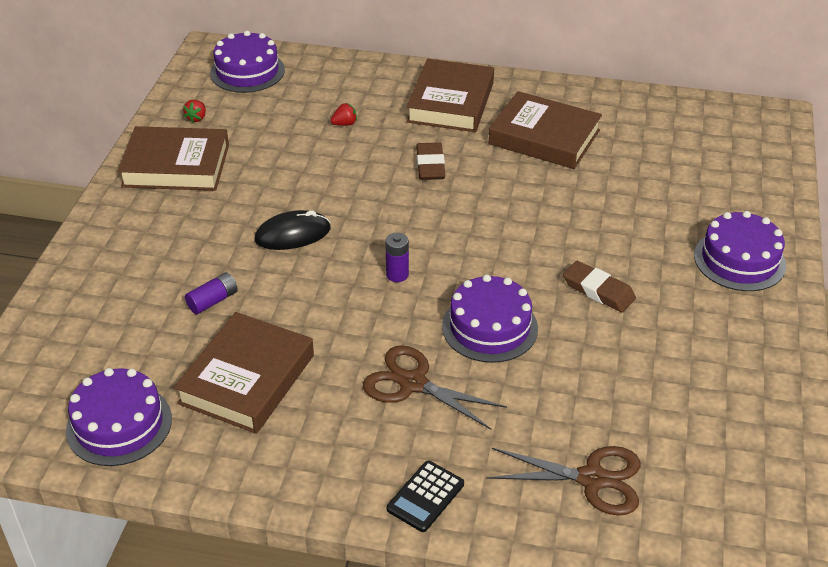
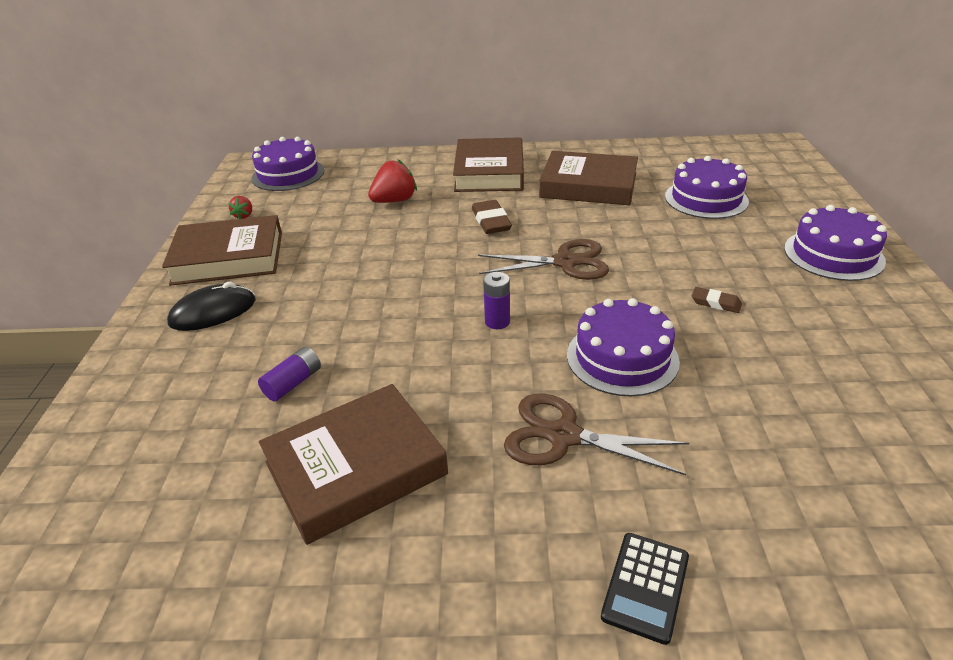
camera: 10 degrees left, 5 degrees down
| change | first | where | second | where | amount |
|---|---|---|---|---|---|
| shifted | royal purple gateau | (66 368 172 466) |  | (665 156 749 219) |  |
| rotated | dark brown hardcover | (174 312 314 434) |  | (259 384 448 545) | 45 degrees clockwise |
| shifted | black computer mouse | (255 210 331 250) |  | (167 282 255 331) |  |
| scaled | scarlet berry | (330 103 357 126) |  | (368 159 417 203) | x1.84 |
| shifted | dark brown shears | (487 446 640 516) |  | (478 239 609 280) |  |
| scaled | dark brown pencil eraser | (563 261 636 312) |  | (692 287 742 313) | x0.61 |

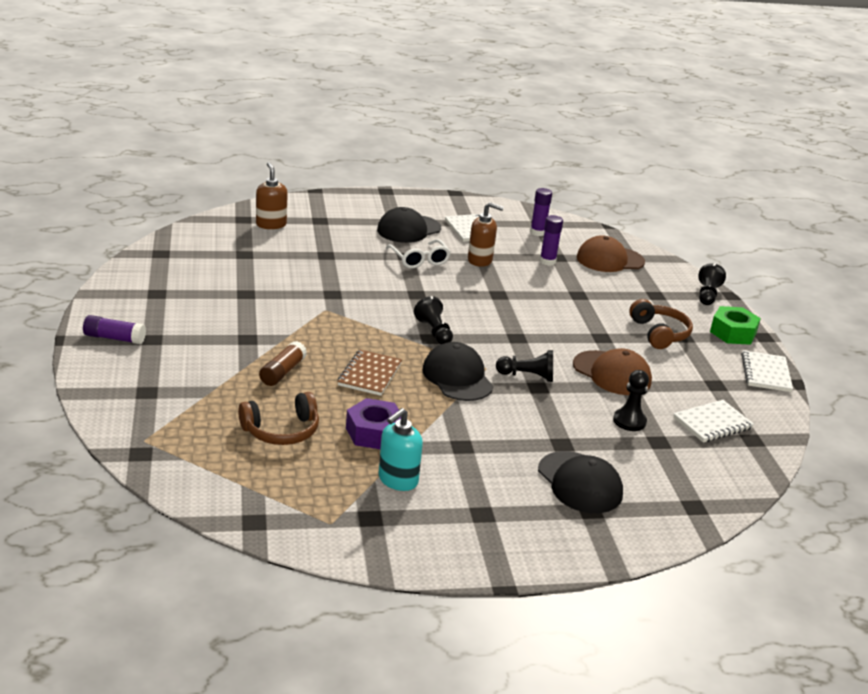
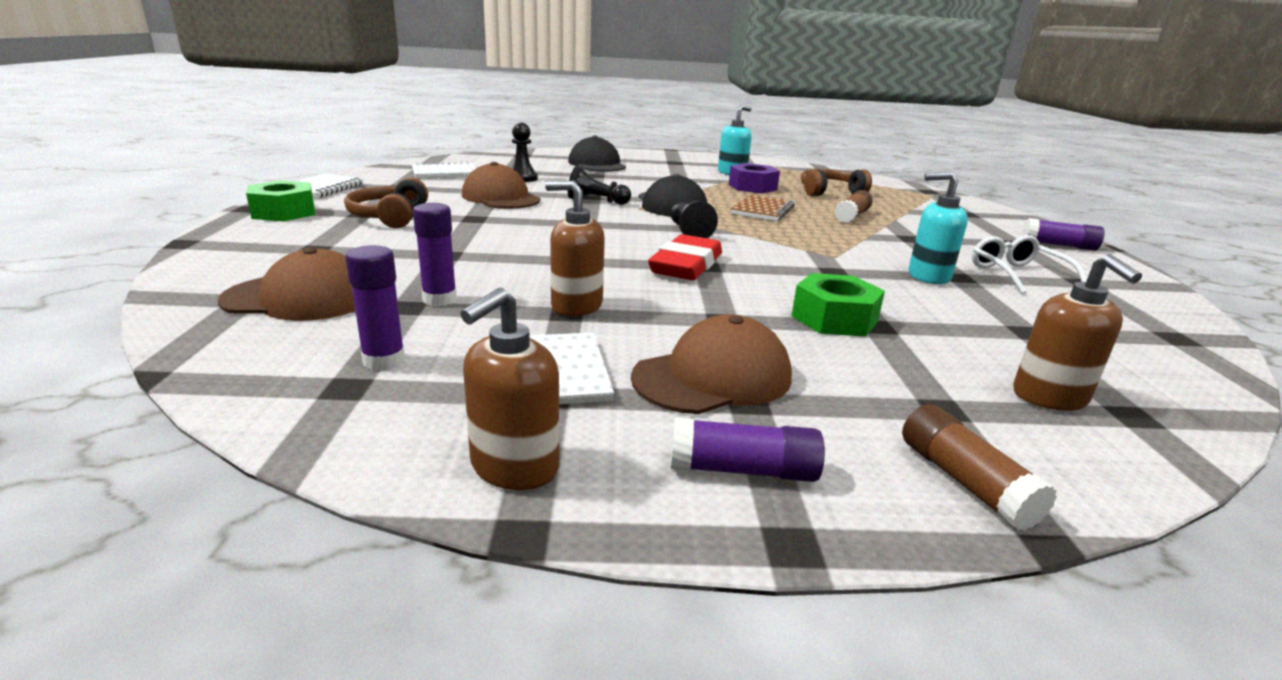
camera: 170 degrees left, 5 degrees down
| change | first | where | second | where | amount |
|---|---|---|---|---|---|
| repainted | black cap | (377 207 441 243) | dark brown cap | (631 315 792 414) |  |
| shifted | snow-white eyeglasses | (385 239 451 269) |  | (972 235 1087 294) |  |
| gone | black chess pawn | (698 263 726 305) |  |  |  |
| new |  |  | dark brown soap dispenser | (460 288 559 490) |  |
| new |  |  | scarlet pencil eraser | (648 234 722 280) |  |
| new |  |  | royal purple glue stick | (671 418 825 482) |  |
| new |  |  | emerald nut | (791 273 885 337) |  |
| new |  |  | dark brown glue stick | (902 404 1057 531) |  |
| new |  |  | turquoise soap dispenser | (909 172 968 284) |  |

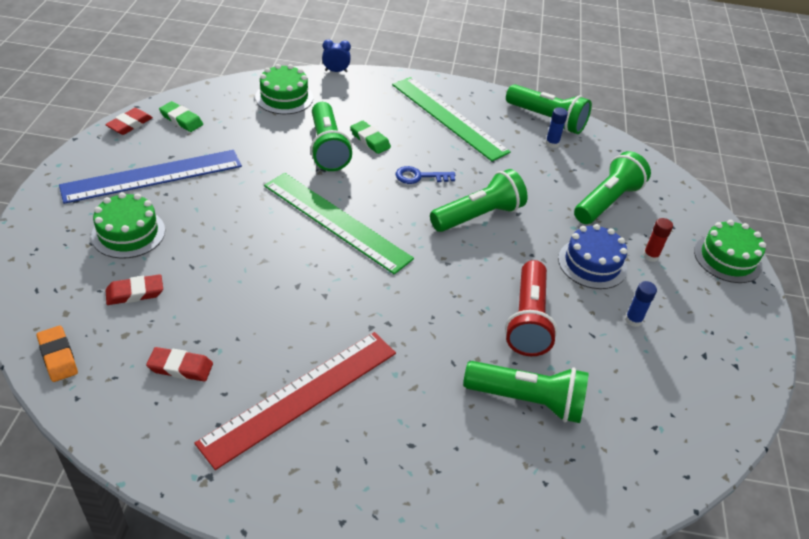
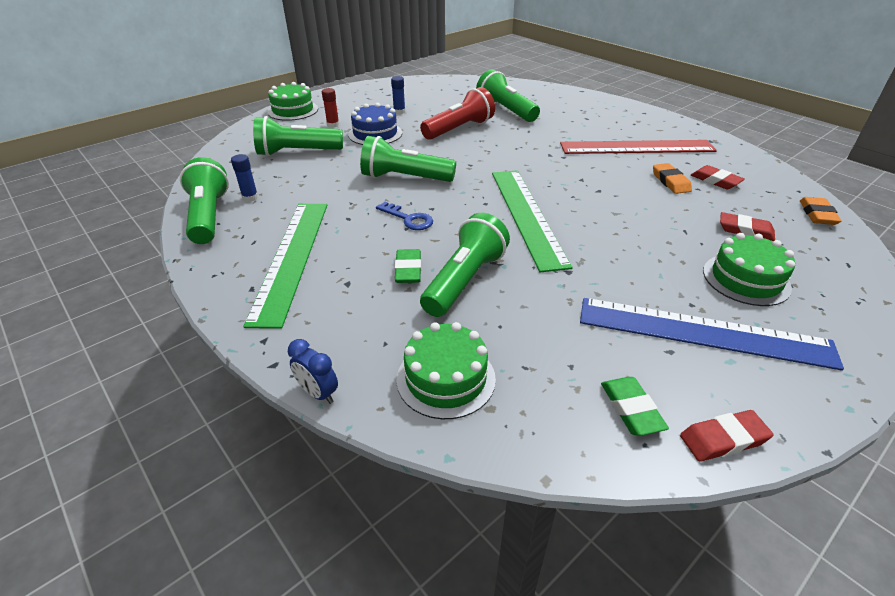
camera: 135 degrees left, 5 degrees down
| change | first | where | second | where | amount |
|---|---|---|---|---|---|
| new |  |  | bright orange pencil eraser | (653 163 692 194) |  |

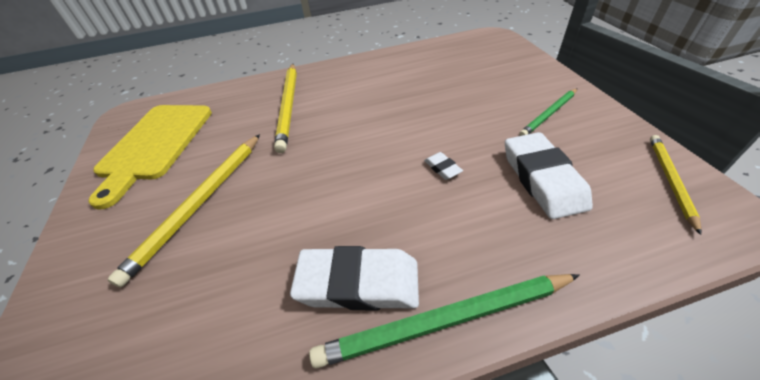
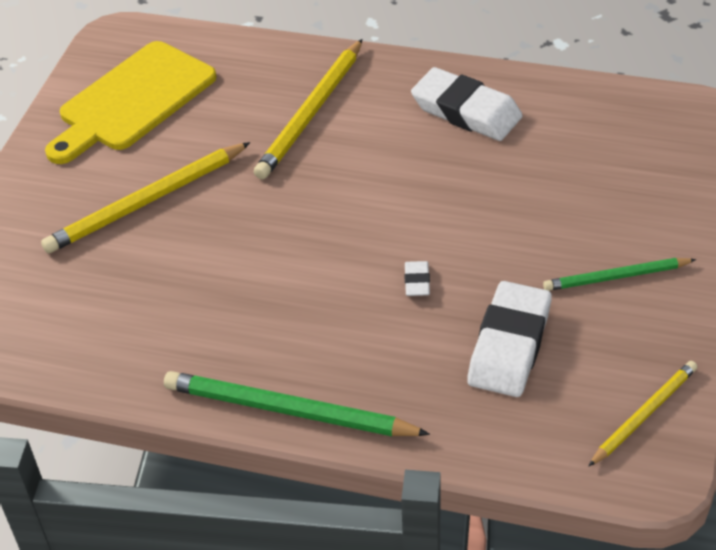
camera: 30 degrees right, 0 degrees up
| change | first | where | second | where | amount |
|---|---|---|---|---|---|
| shifted | snow-white pencil eraser | (290 246 419 311) |  | (411 67 523 141) |  |

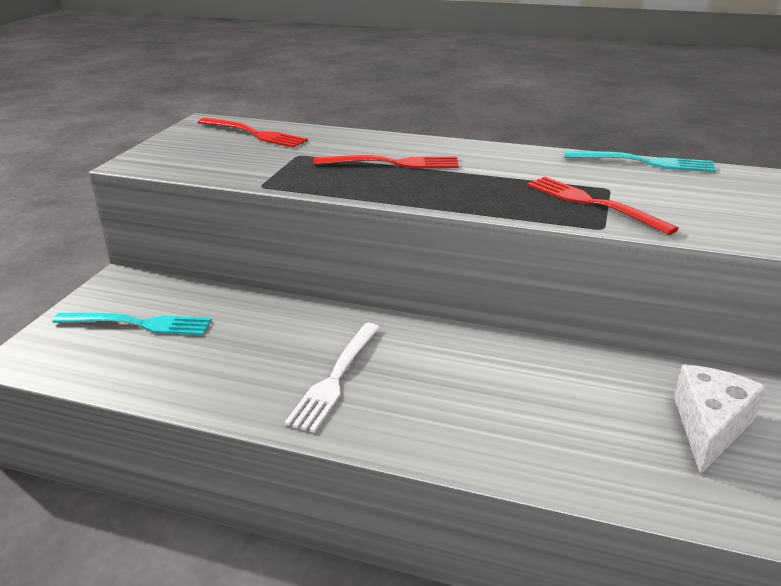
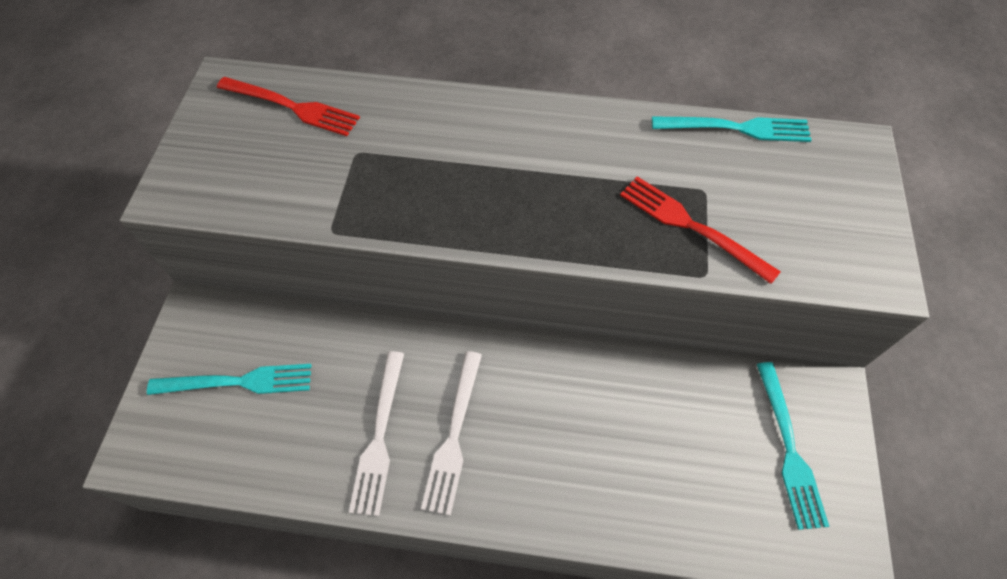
camera: 10 degrees left, 30 degrees up
| change | first | where | second | where | amount |
|---|---|---|---|---|---|
| gone | scarlet fork | (313 155 459 168) |  |  |  |
| swapped | snow-white cheese | (674 365 766 474) | turquoise fork | (757 362 830 530) |  |
| new |  |  | snow-white fork | (349 351 404 516) |  |

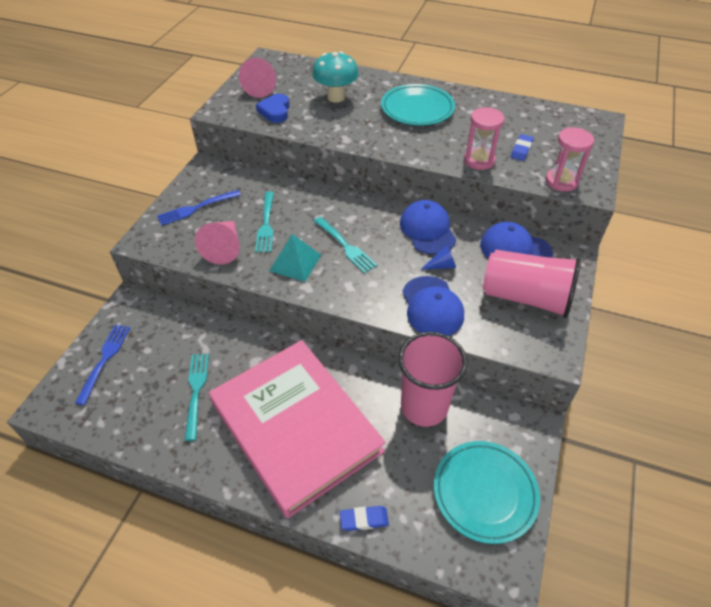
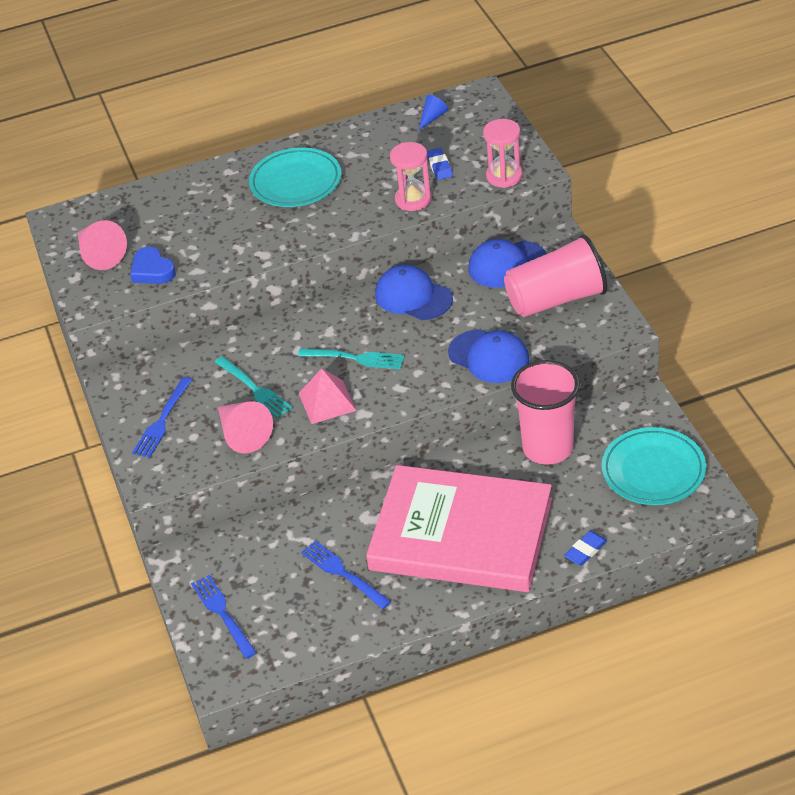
camera: 35 degrees left, 5 degrees down
| change | first | where | second | where | amount |
|---|---|---|---|---|---|
| repainted | turquoise fork | (185 354 209 441) | royal blue fork | (301 540 391 609) |  |
| repainted | turquoise pyramid | (269 234 321 282) | rosy pyramid | (299 368 356 424) |  |
| gone | turquoise toadstool | (312 51 359 103) |  |  |  |
| shifted | royal blue cone shape | (420 245 456 270) |  | (419 95 448 130) |  |

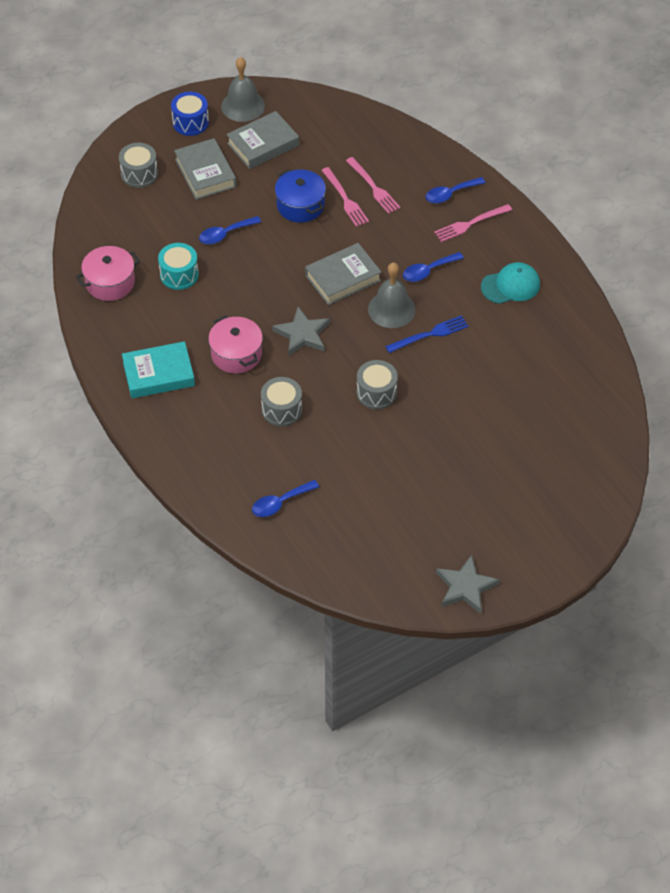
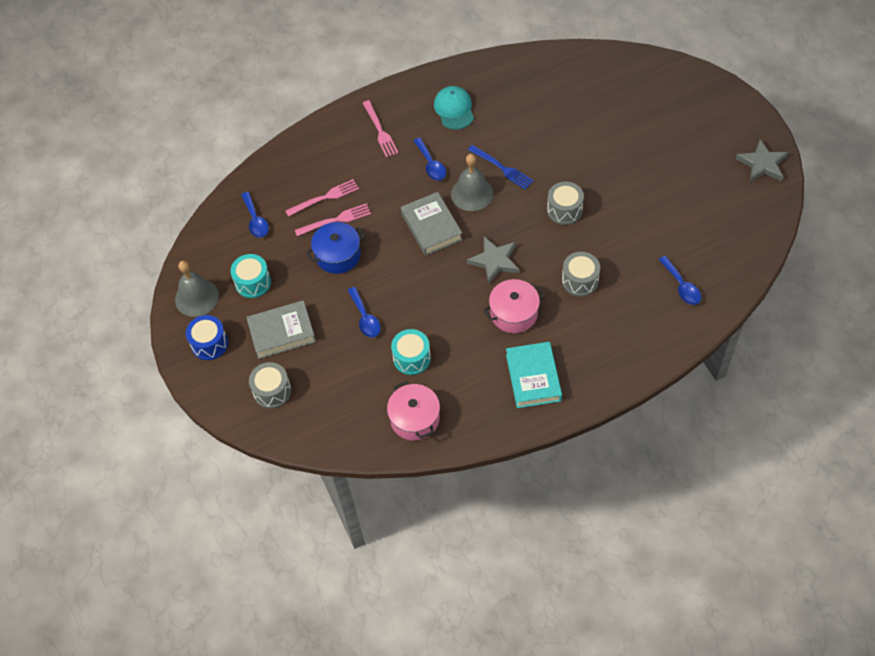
camera: 80 degrees left, 5 degrees up
| change | first | where | second | where | amount |
|---|---|---|---|---|---|
| swapped | ash-grey hardcover | (226 111 299 169) | turquoise drum | (230 254 271 298) |  |
| rotated | royal blue fork | (385 315 469 353) |  | (468 145 534 190) | 150 degrees clockwise |
| shifted | royal blue teaspoon | (425 177 485 204) |  | (241 192 269 238) |  |

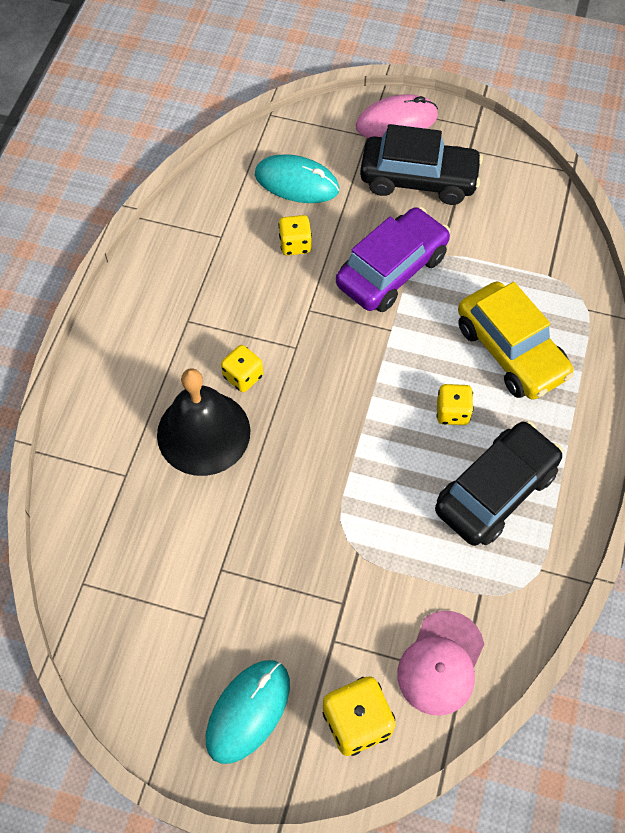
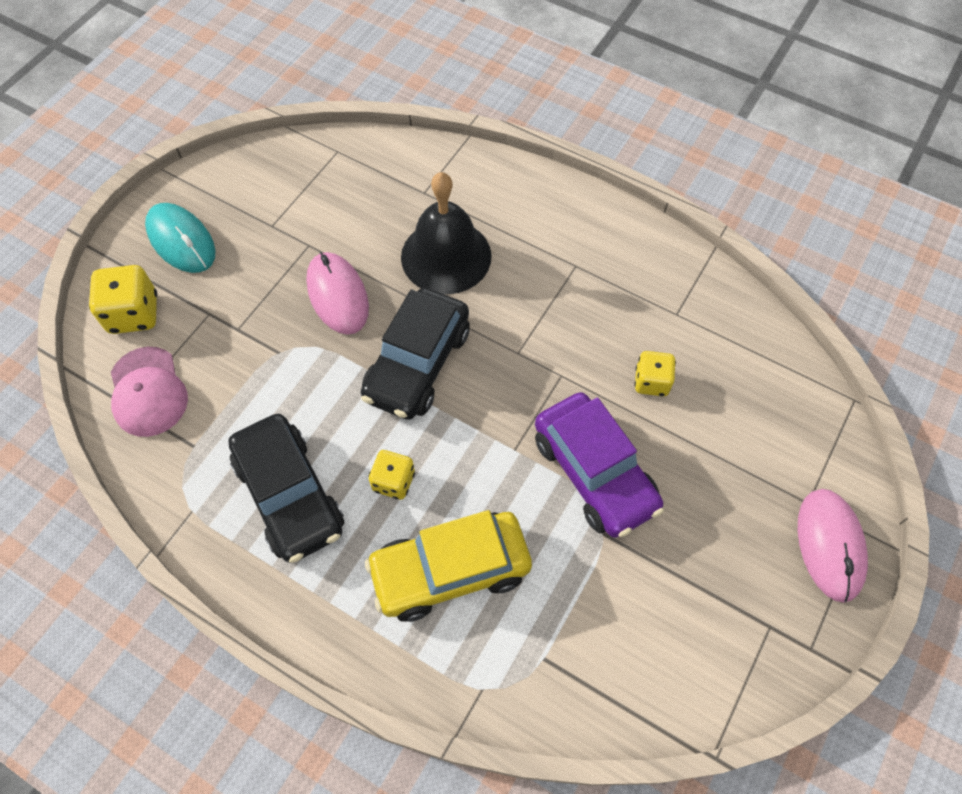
camera: 105 degrees right, 0 degrees up
| change | first | where | second | where | amount |
|---|---|---|---|---|---|
| gone | bright yellow game die | (221 345 263 392) |  |  |  |
| gone | turquoise computer mouse | (255 154 339 203) |  |  |  |
| shifted | black automobile | (360 124 483 205) |  | (361 288 470 420) |  |
| rotated | rosy cap | (397 611 484 716) |  | (111 347 188 437) | 150 degrees counterclockwise |
| new |  |  | rosy computer mouse | (306 252 369 335) |  |

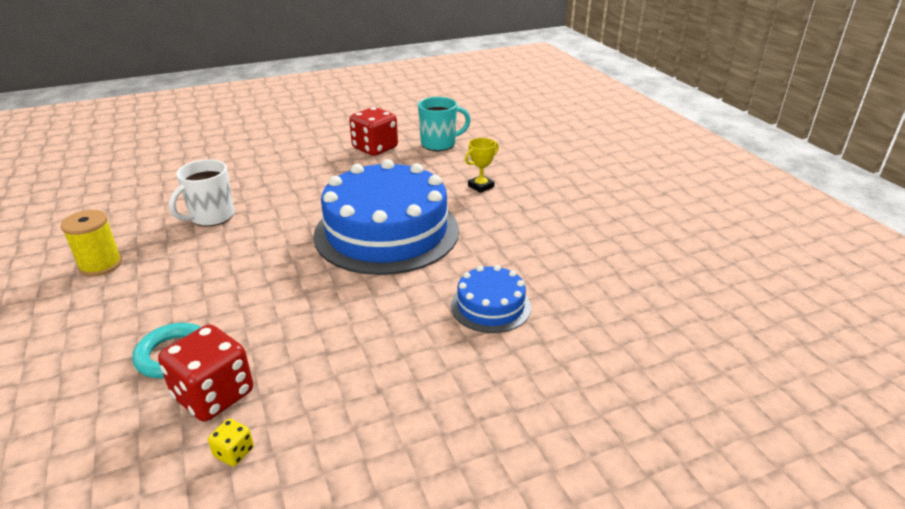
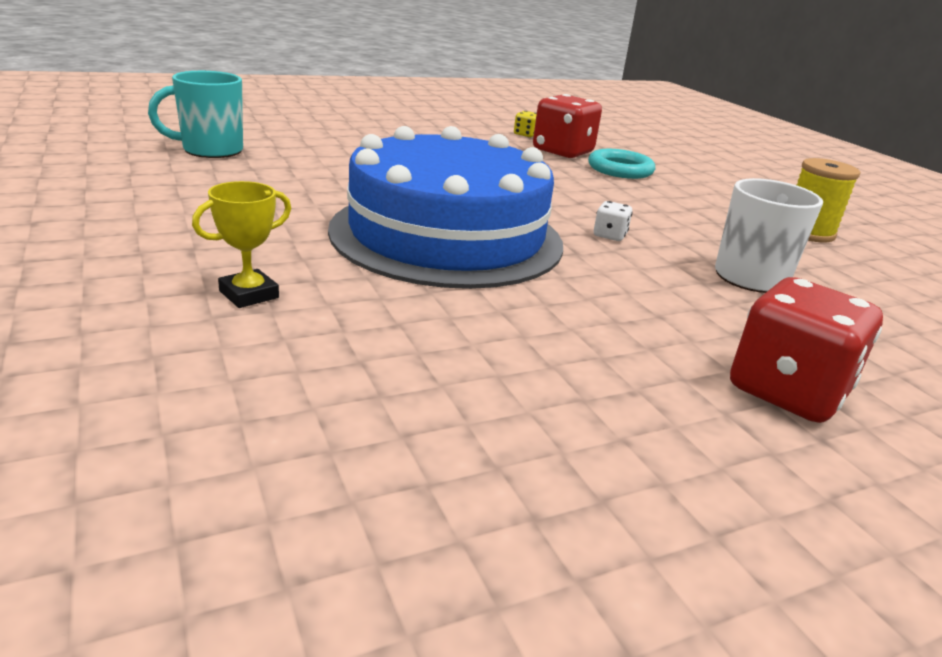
camera: 175 degrees right, 5 degrees down
| change | first | where | second | where | amount |
|---|---|---|---|---|---|
| shifted | scarlet game die | (349 107 398 156) |  | (730 277 883 423) |  |
| shifted | turquoise mug | (418 97 471 151) |  | (148 71 243 158) |  |
| gone | royal blue gateau | (451 265 531 333) |  |  |  |
| new |  |  | snow-white game die | (594 201 633 241) |  |

